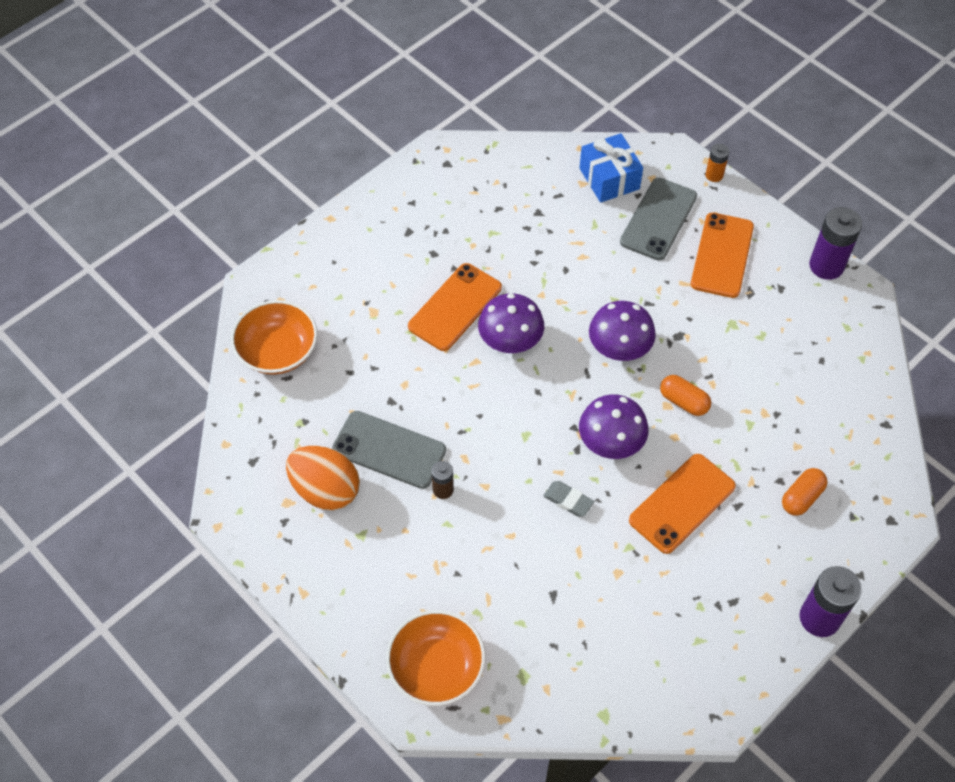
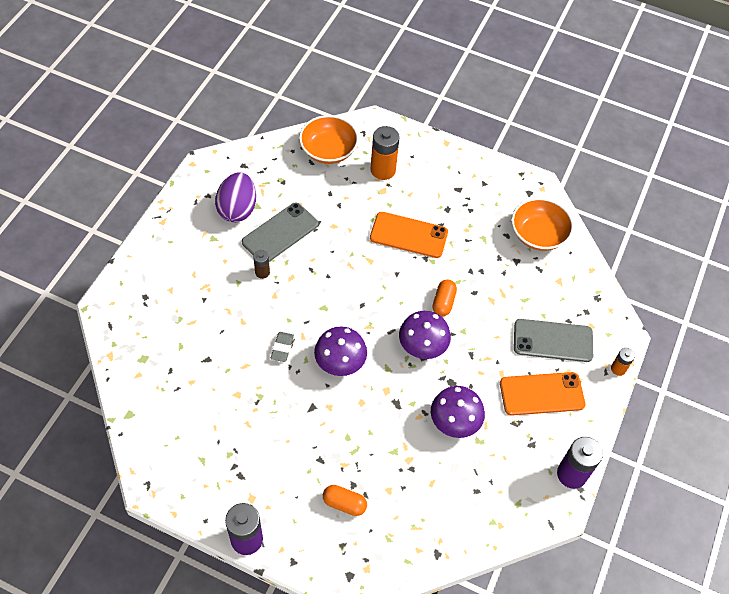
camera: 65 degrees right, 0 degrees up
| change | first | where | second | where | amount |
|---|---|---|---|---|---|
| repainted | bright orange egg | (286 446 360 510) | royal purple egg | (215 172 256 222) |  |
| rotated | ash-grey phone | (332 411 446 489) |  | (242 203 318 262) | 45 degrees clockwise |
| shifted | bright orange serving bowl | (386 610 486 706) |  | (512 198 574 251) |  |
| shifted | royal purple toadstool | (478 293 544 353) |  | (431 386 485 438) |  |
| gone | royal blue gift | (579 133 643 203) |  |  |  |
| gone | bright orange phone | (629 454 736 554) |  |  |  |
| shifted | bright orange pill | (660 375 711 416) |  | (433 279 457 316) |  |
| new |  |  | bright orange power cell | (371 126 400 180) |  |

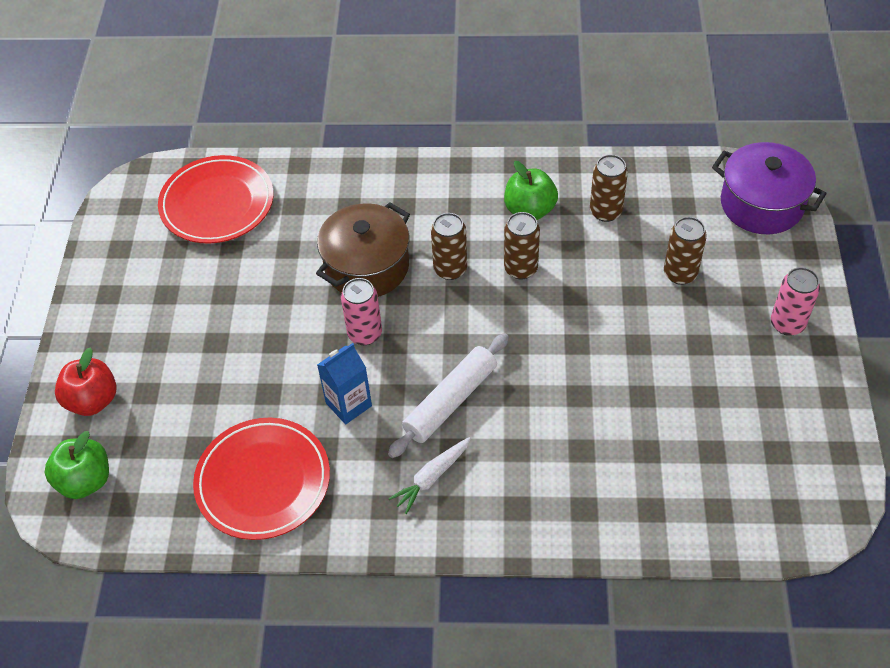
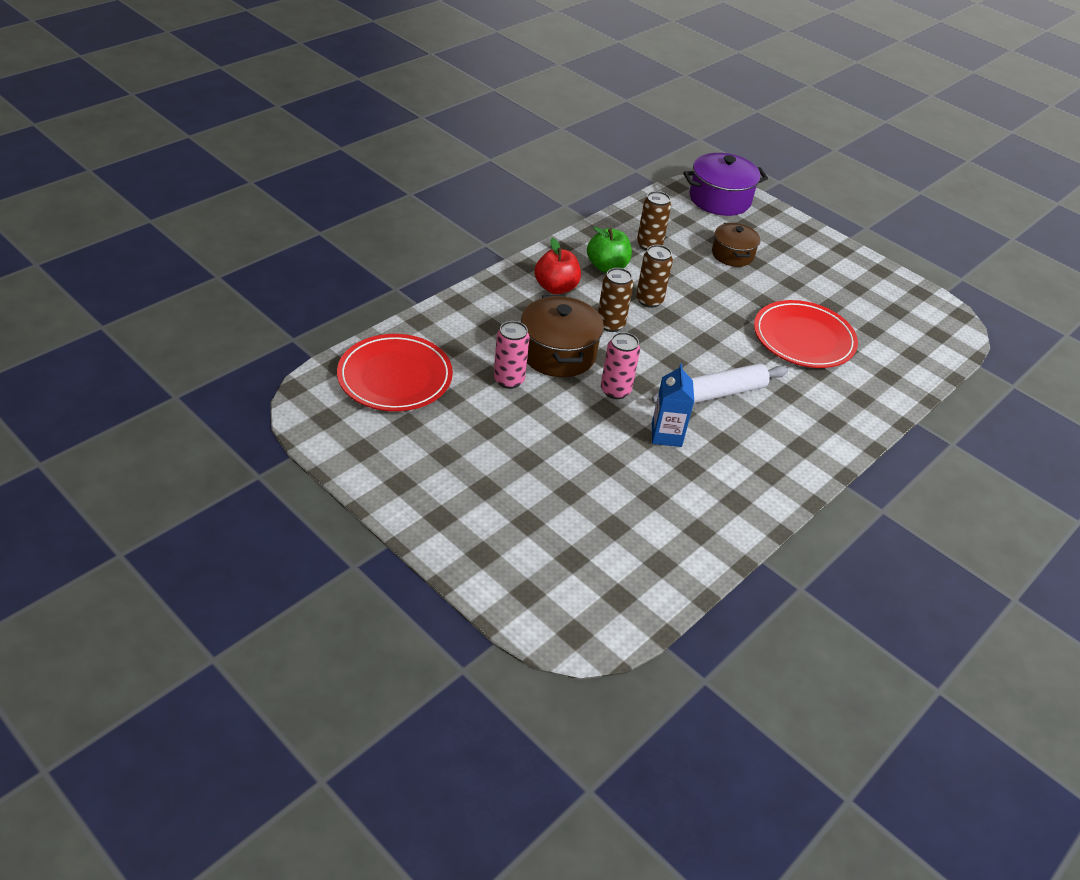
camera: 55 degrees left, 10 degrees down
| change | first | where | second | where | amount |
|---|---|---|---|---|---|
| gone | emerald apple | (45 431 109 499) |  |  |  |
| shifted | scarlet apple | (55 347 117 416) |  | (535 238 581 295) |  |
| shifted | scarlet plate | (193 418 330 540) |  | (754 300 858 368) |  |
| rotated | snow-white dough roller | (388 333 509 458) |  | (652 363 788 403) | 75 degrees clockwise |
| gone | snow-white toy carrot | (388 437 471 514) |  |  |  |
| swapped | dark brown soda can | (664 217 707 285) | dark brown pot | (712 223 760 267) |  |
| shifted | rosy soda can | (771 267 820 336) |  | (494 321 530 389) |  |

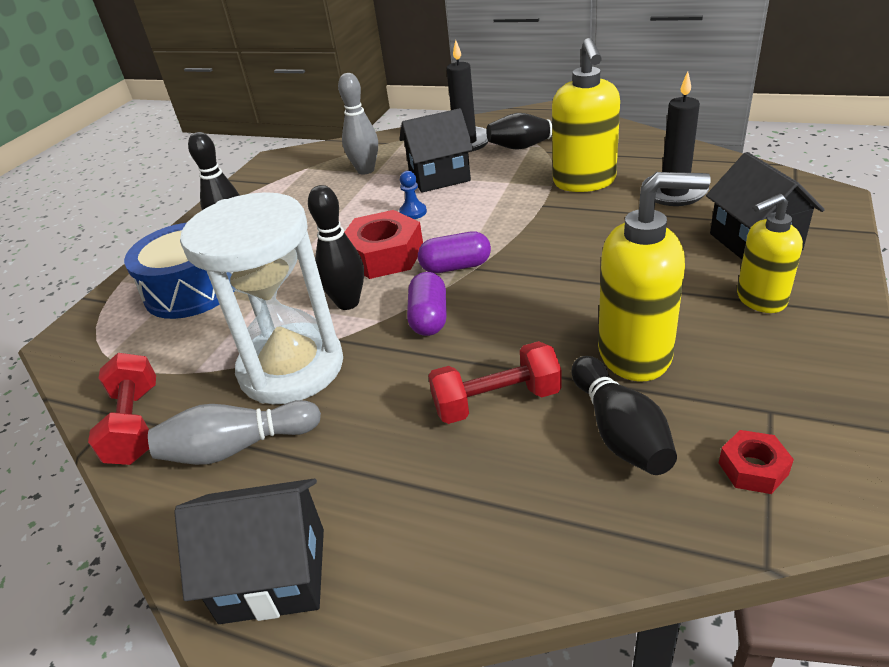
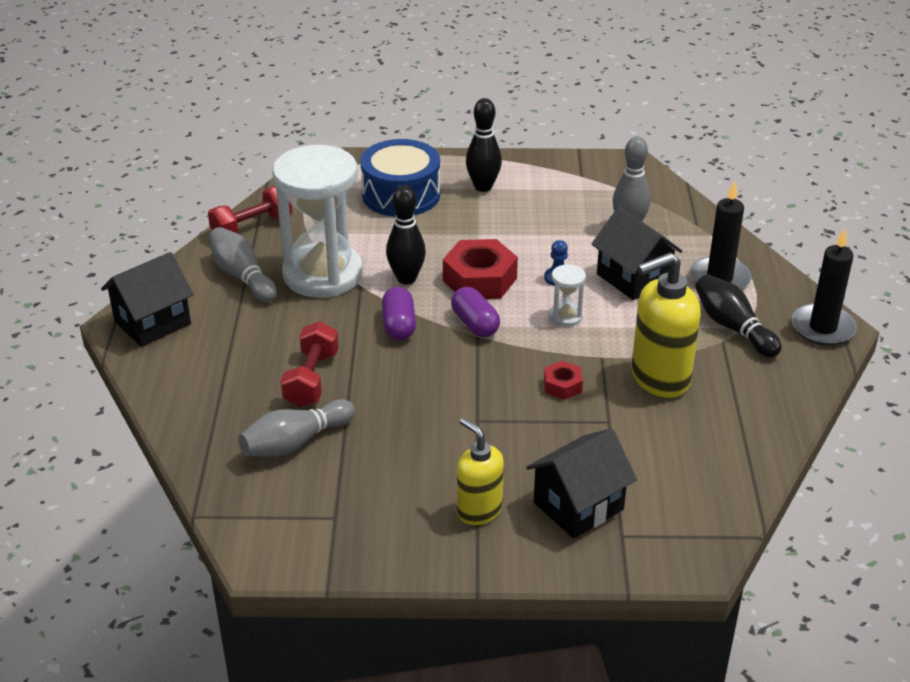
camera: 65 degrees right, 0 degrees up
| change | first | where | second | where | amount |
|---|---|---|---|---|---|
| rotated | black cottage | (174 479 324 624) |  | (101 252 194 347) | 75 degrees clockwise |
| rotated | royal purple pill | (407 272 447 336) |  | (382 287 416 340) | 75 degrees counterclockwise |
| rotated | scarlet free weight | (428 341 562 424) |  | (281 321 339 407) | 45 degrees clockwise |
| repainted | black tenpin | (571 356 677 475) | ash-grey tenpin | (238 399 355 457) |  |
| gone | bright yellow soap dispenser | (598 172 711 381) |  |  |  |
| shifted | black wax candle | (642 71 709 206) |  | (791 228 857 346) |  |
| shifted | scarlet nut | (719 430 794 494) |  | (544 361 583 400) |  |
| new |  |  | snow-white sandglass | (550 264 586 327) |  |

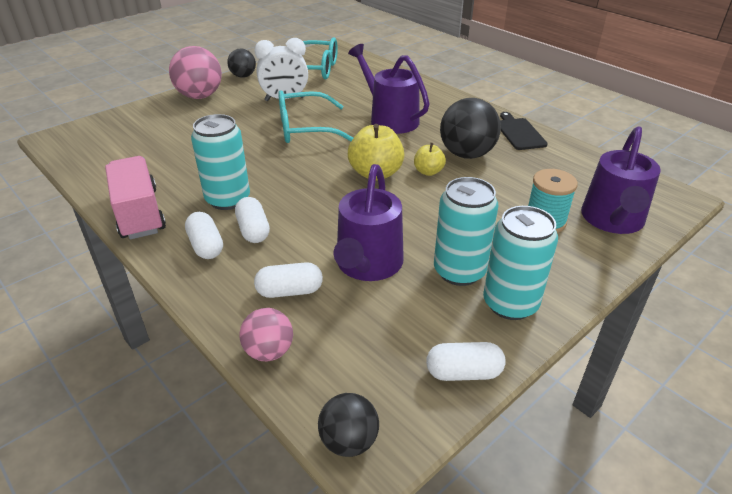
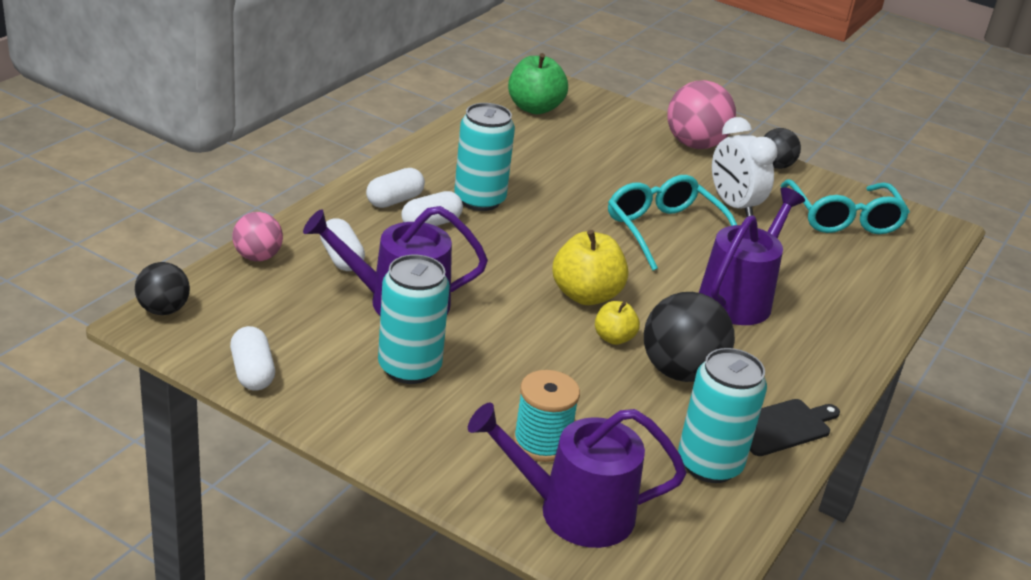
camera: 70 degrees right, 5 degrees down
| change | first | where | second | where | amount |
|---|---|---|---|---|---|
| gone | rosy truck | (105 156 166 239) |  |  |  |
| shifted | turquoise soda can | (483 206 558 320) |  | (678 348 767 483) |  |
| new |  |  | emerald apple | (508 53 568 114) |  |

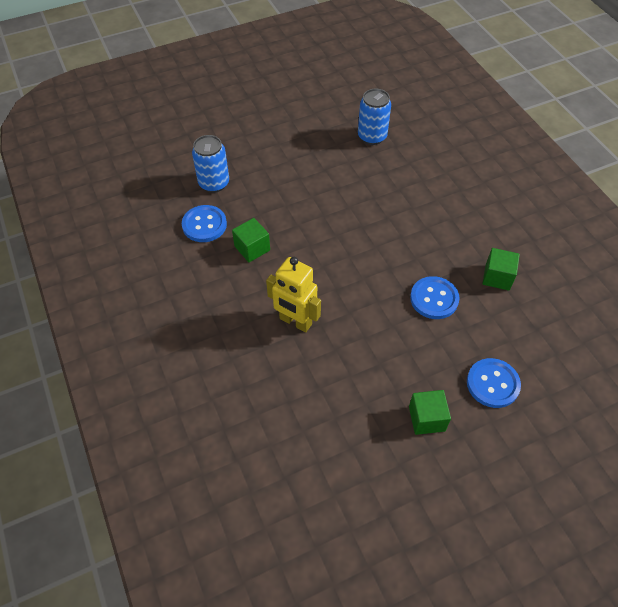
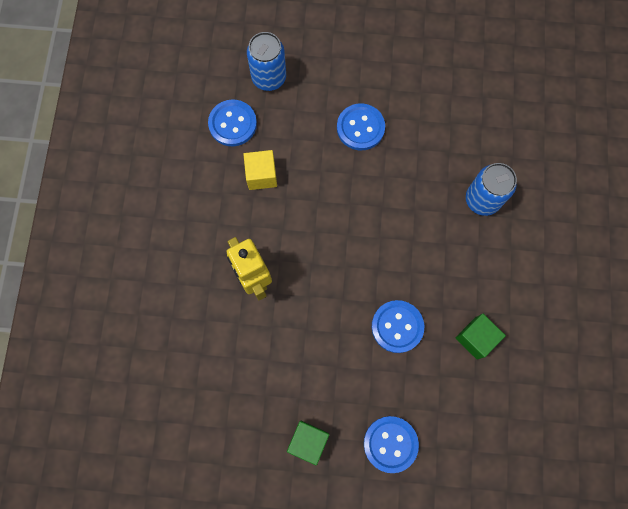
camera: 30 degrees right, 20 degrees up
| change | first | where | second | where | amount |
|---|---|---|---|---|---|
| repainted | emerald solid cube | (232 218 270 262) | bright yellow solid cube | (243 150 277 190) |  |
| shifted | royal blue soda can | (358 89 391 145) |  | (466 163 517 216) |  |
| new |  |  | royal blue sewing button | (337 103 385 150) |  |

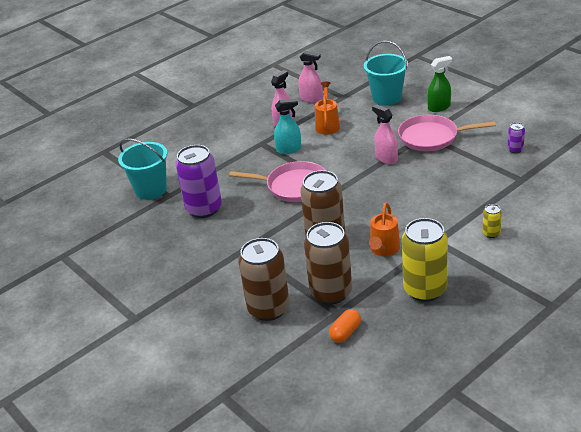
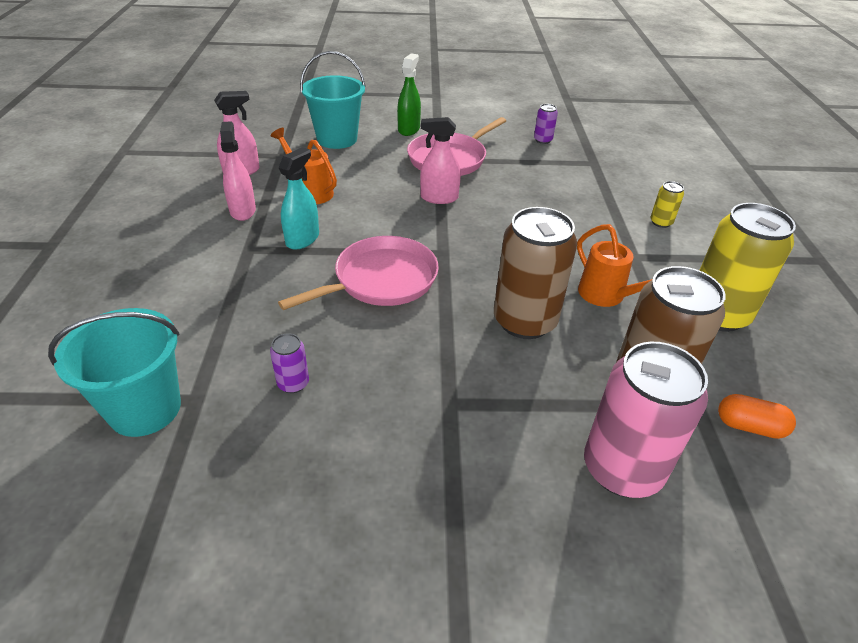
camera: 55 degrees left, 5 degrees up
| change | first | where | second | where | amount |
|---|---|---|---|---|---|
| scaled | royal purple soda can | (175 145 222 218) |  | (270 333 309 393) | x0.44 |
| repainted | dark brown soda can | (238 238 290 321) | rosy soda can | (584 342 708 498) |  |
| rotated | bright orange pill | (329 309 361 343) |  | (718 394 796 439) | 60 degrees counterclockwise |

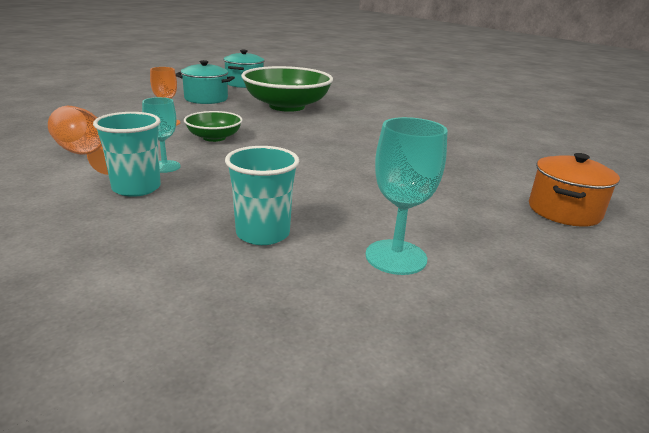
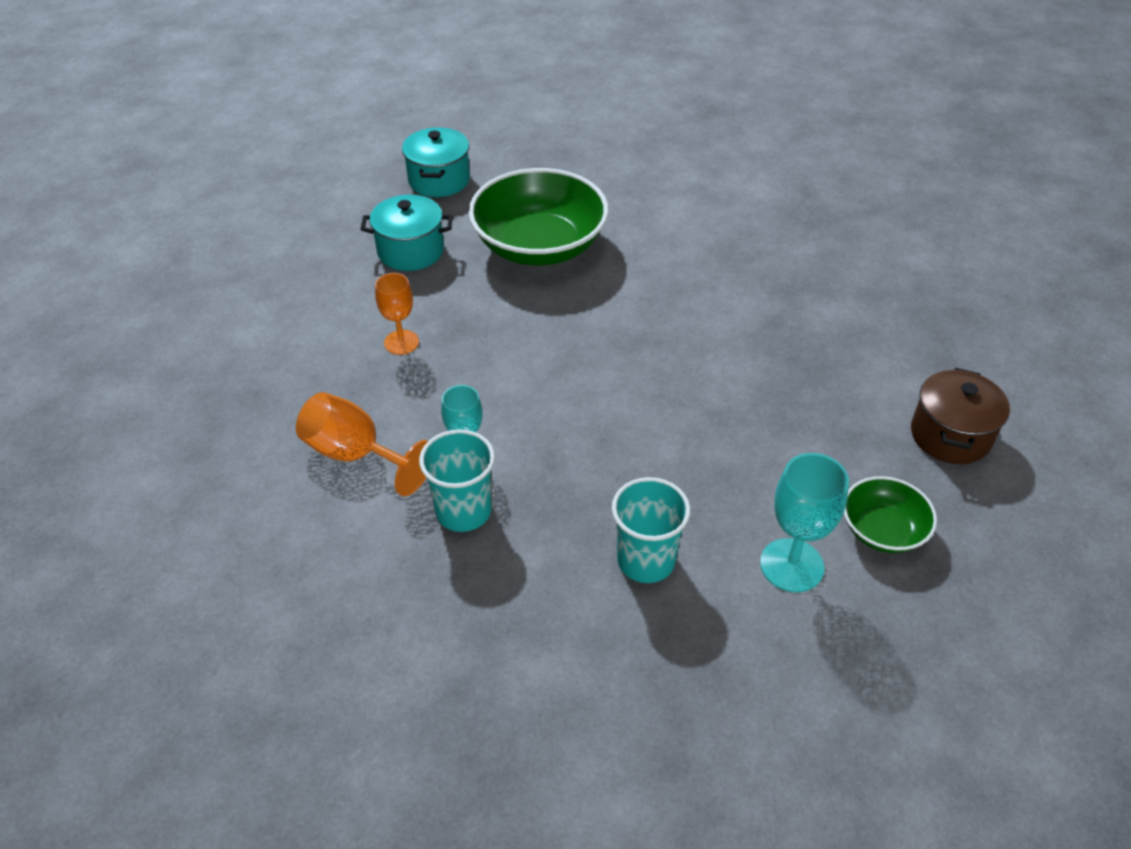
camera: 10 degrees left, 20 degrees up
| change | first | where | second | where | amount |
|---|---|---|---|---|---|
| shifted | emerald serving bowl | (184 111 243 142) |  | (844 476 937 553) |  |
| repainted | bright orange pot | (529 153 620 227) | dark brown pot | (911 368 1010 464) |  |

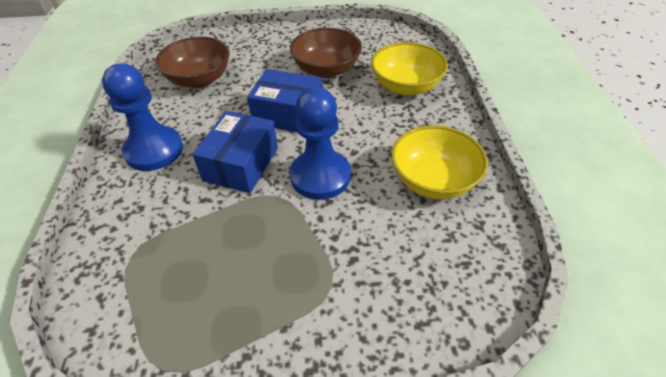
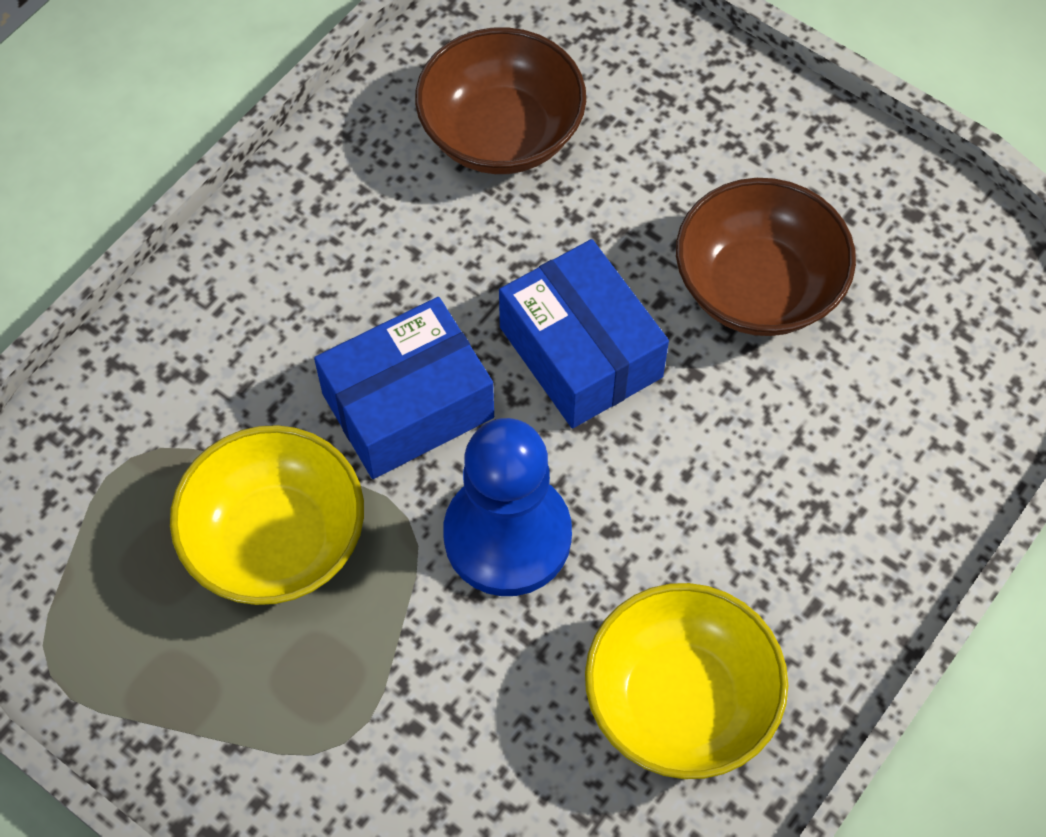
camera: 40 degrees right, 15 degrees up
| change | first | where | second | where | amount |
|---|---|---|---|---|---|
| gone | royal blue chess pawn | (102 64 183 171) |  |  |  |
| shifted | bright yellow serving bowl | (371 42 448 96) |  | (170 425 364 605) |  |

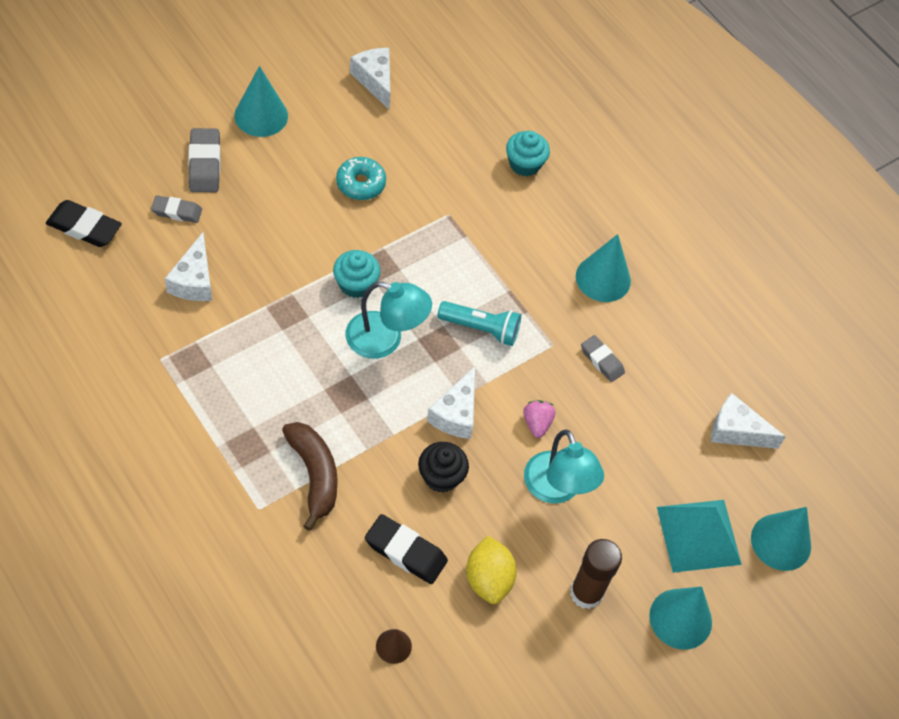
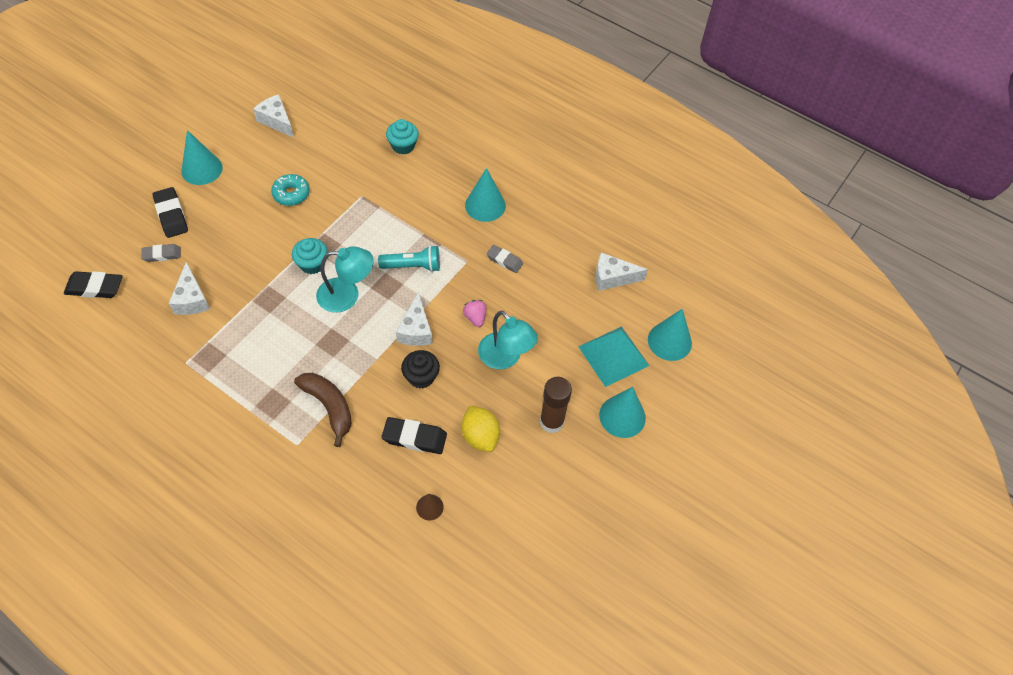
camera: 15 degrees left, 0 degrees up
| change | first | where | second | where | amount |
|---|---|---|---|---|---|
| repainted | ash-grey pencil eraser | (188 128 221 192) | black pencil eraser | (153 187 188 238) |  |

